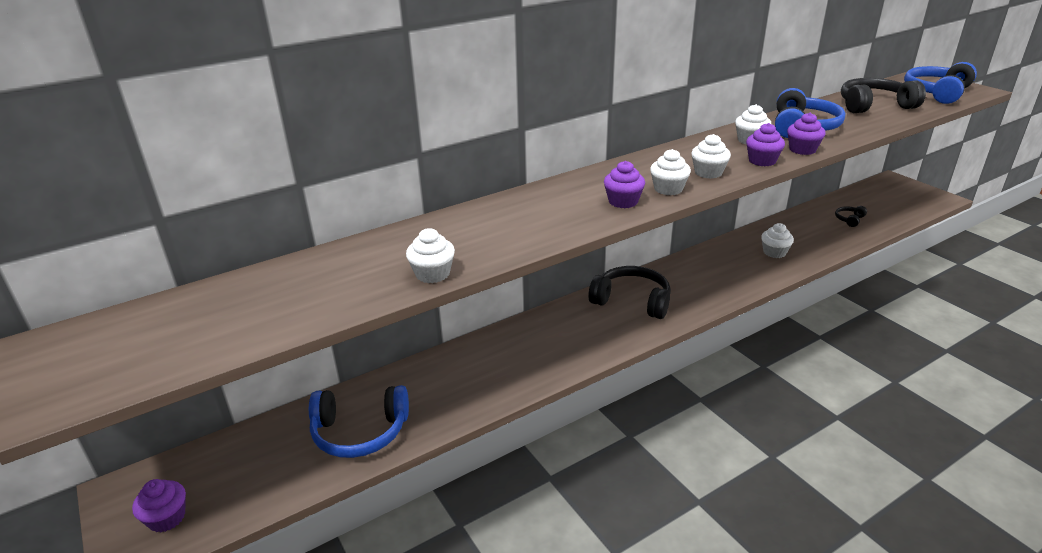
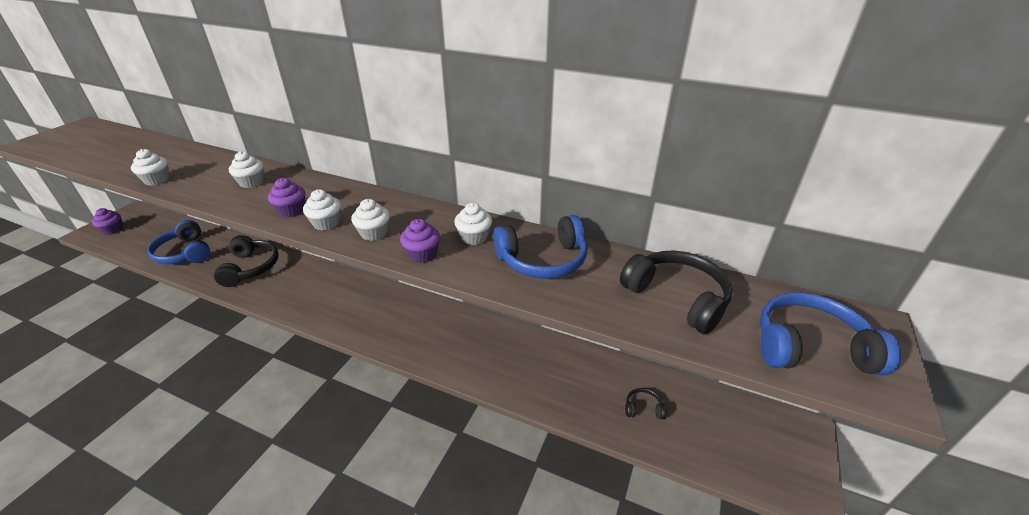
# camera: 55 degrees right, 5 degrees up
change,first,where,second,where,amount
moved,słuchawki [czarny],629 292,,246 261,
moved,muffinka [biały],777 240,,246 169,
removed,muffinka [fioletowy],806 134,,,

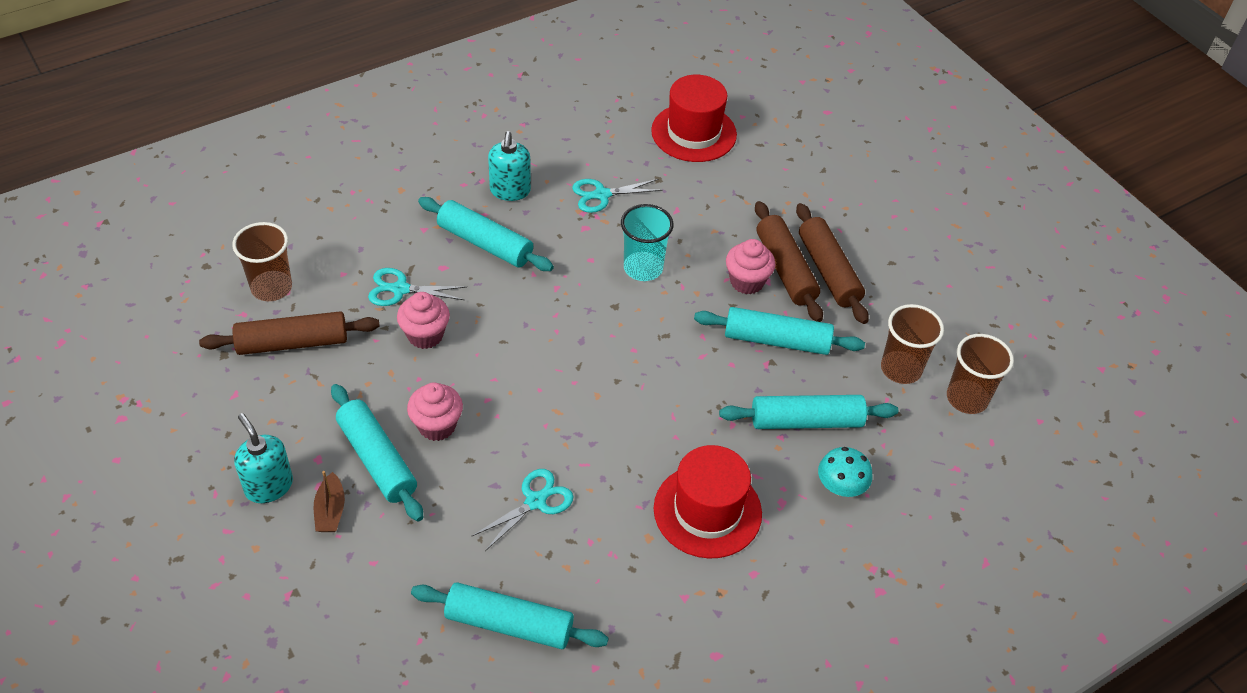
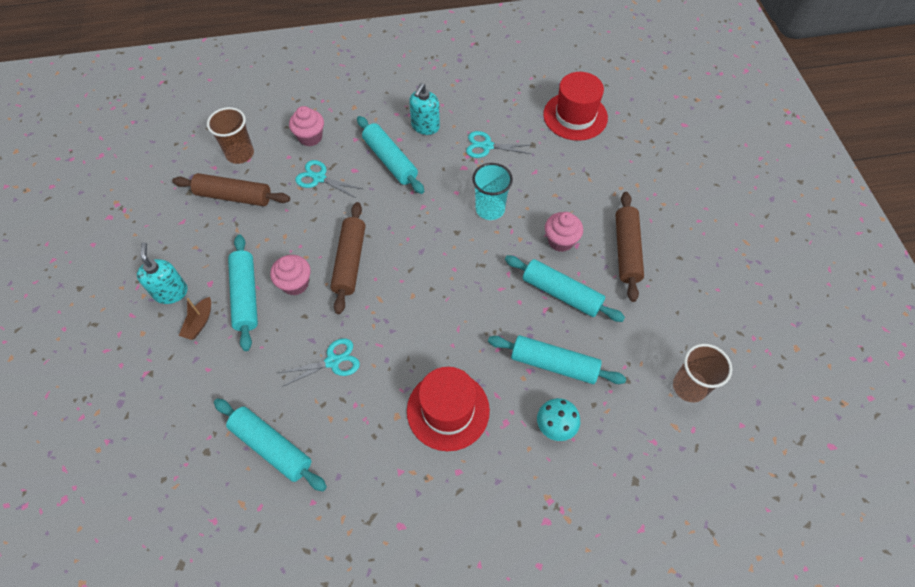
# camera: 25 degrees right, 10 degrees up
change,first,where,second,where,amount
moved,muffinka [różowy],423 320,,306 126,
moved,wałek do ciasta [brązowy],789 261,,347 258,
removed,szklanka [brązowy],912 344,,,

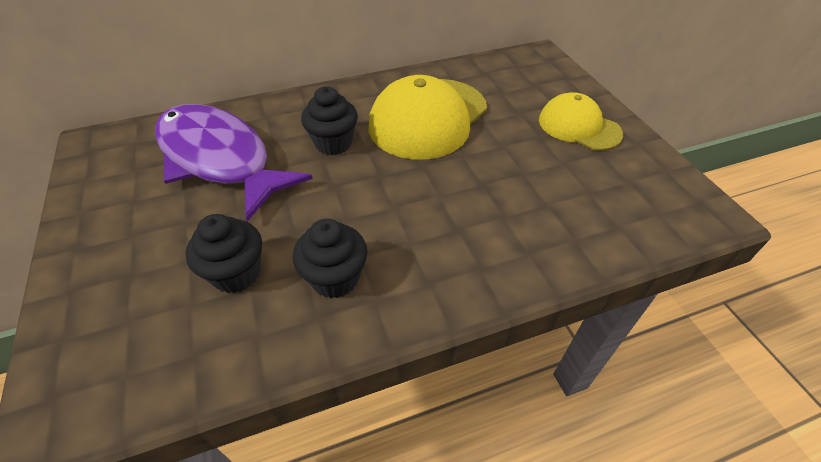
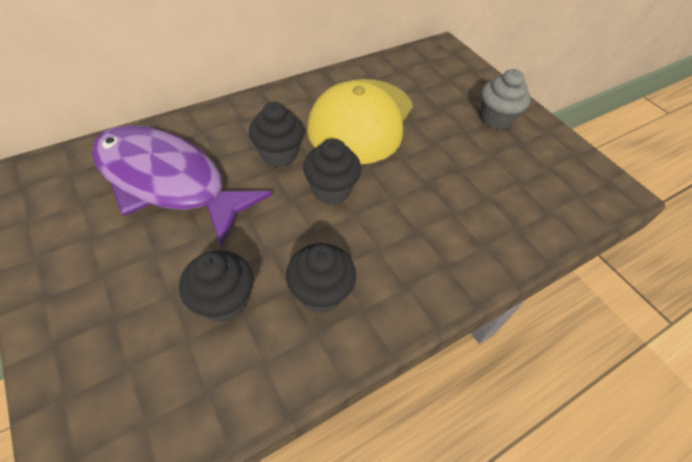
# camera: 15 degrees left, 5 degrees up
change,first,where,second,where,amount
replaced,czapka [żółty],581 121,muffinka [szary],505 99,
added,,,muffinka [czarny],332 171,

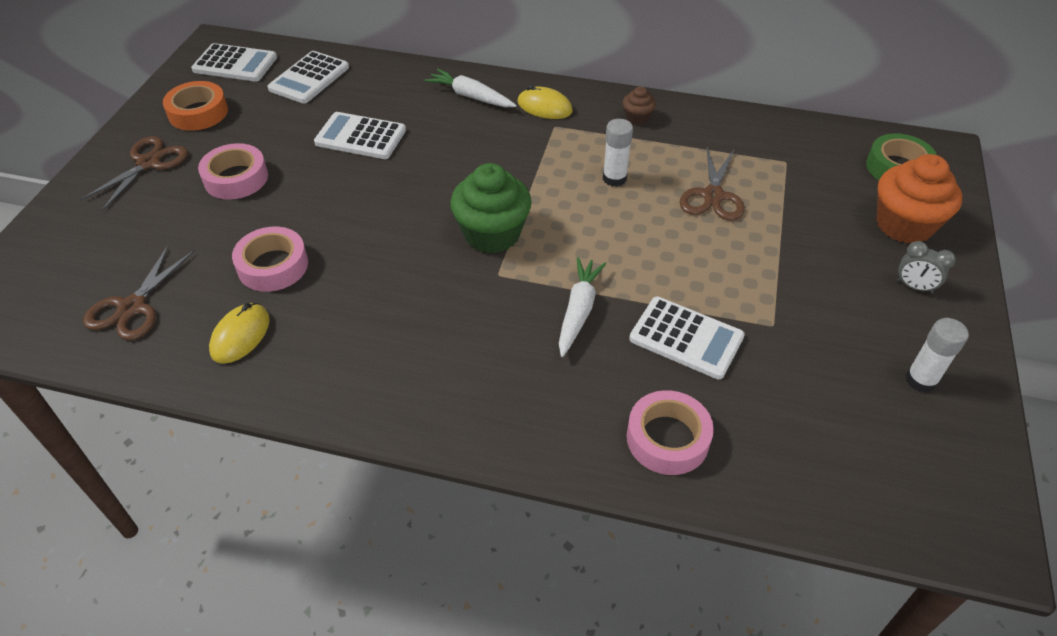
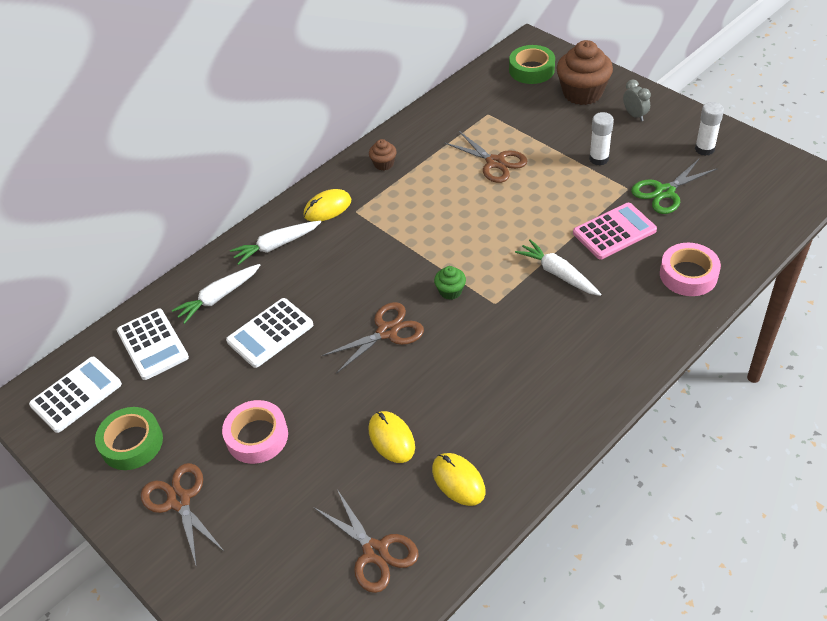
# camera: 55 degrees left, 0 degrees up
change,first,where,second,where,amount
recoloured,taśma klejąca [pomarańczowy],195 106,taśma klejąca [zielony],129 438,
replaced,taśma klejąca [różowy],270 259,myszka [żółty],392 437,
resized,muffinka [zielony],491 208,,450 283,x0.48
moved,klej w sztyfcie [biały],618 153,,601 139,
recoloured,kalkulator [biały],687 338,kalkulator [różowy],615 231,
recoloured,muffinka [pomarańczowy],919 199,muffinka [brązowy],584 72,
turned,budzik [szary],926 267,,637 100,90 degrees counterclockwise
added,,,marchewka [biały],216 294,
added,,,nożyczki [brązowy],373 338,
added,,,nożyczki [zielony],674 186,

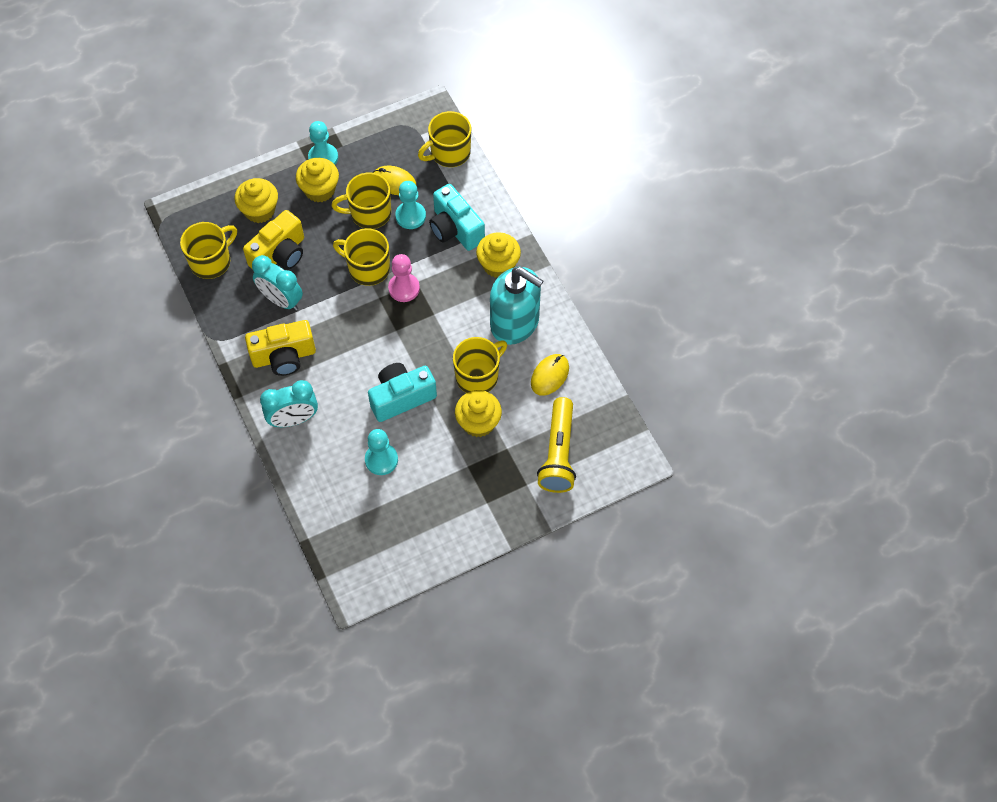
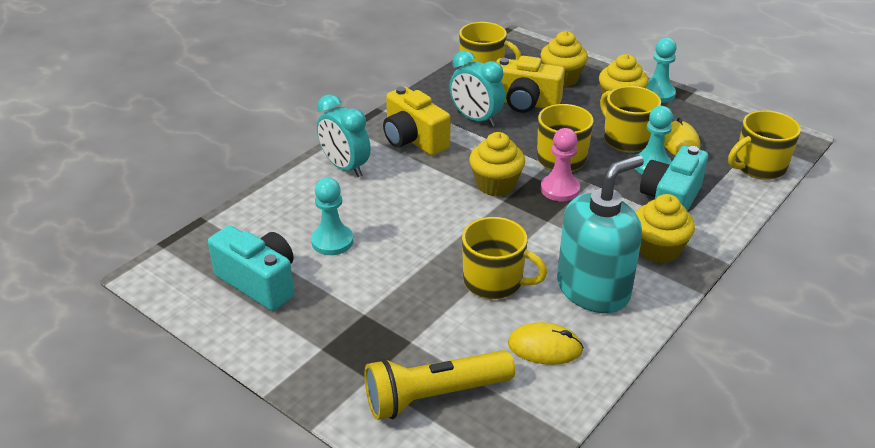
# camera: 65 degrees right, 25 degrees down
change,first,where,second,where,amount
turned,budzik [turkusowy],277 283,,477 89,60 degrees counterclockwise
moved,aparat fotograficzny [turkusowy],402 392,,251 268,
turned,kubek [żółty],444 139,,764 145,60 degrees counterclockwise
moved,muffinka [żółty],478 413,,497 164,
turned,dozownik mydła [turkusowy],516 306,,600 234,135 degrees counterclockwise

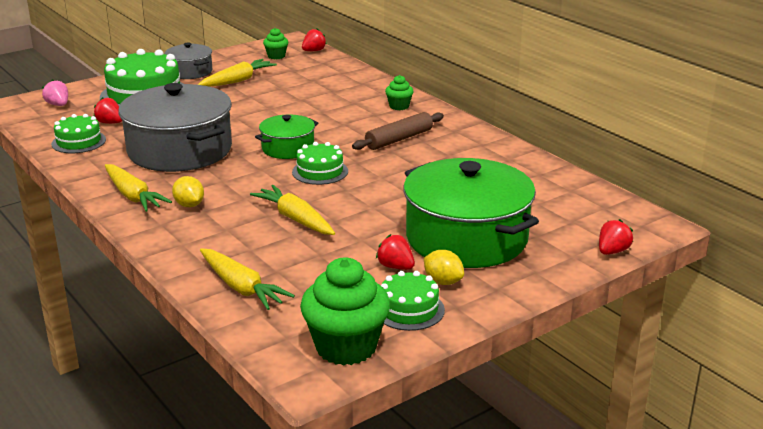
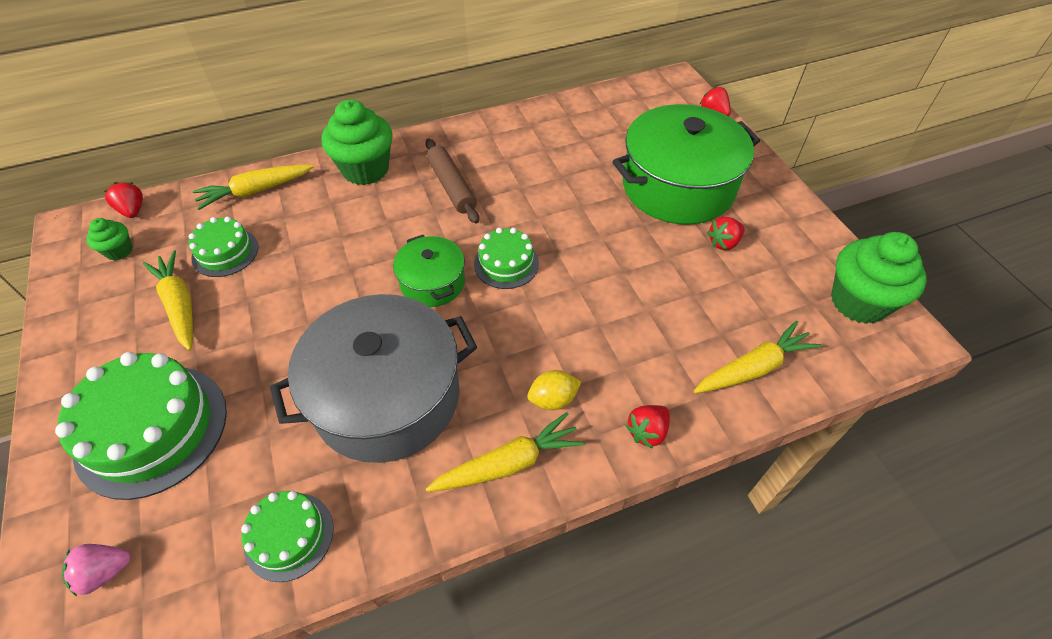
# camera: 75 degrees left, 25 degrees up
change,first,where,second,where,amount
moved,truskawka [czerwony],108 110,,647 427,
removed,garnek [szary],188 61,,,
moved,marchewka [żółty],292 210,,253 187,
moved,tort [zielony],413 301,,223 247,
resized,muffinka [zielony],399 92,,357 142,x2.03
removed,cytryna [żółty],444 267,,,

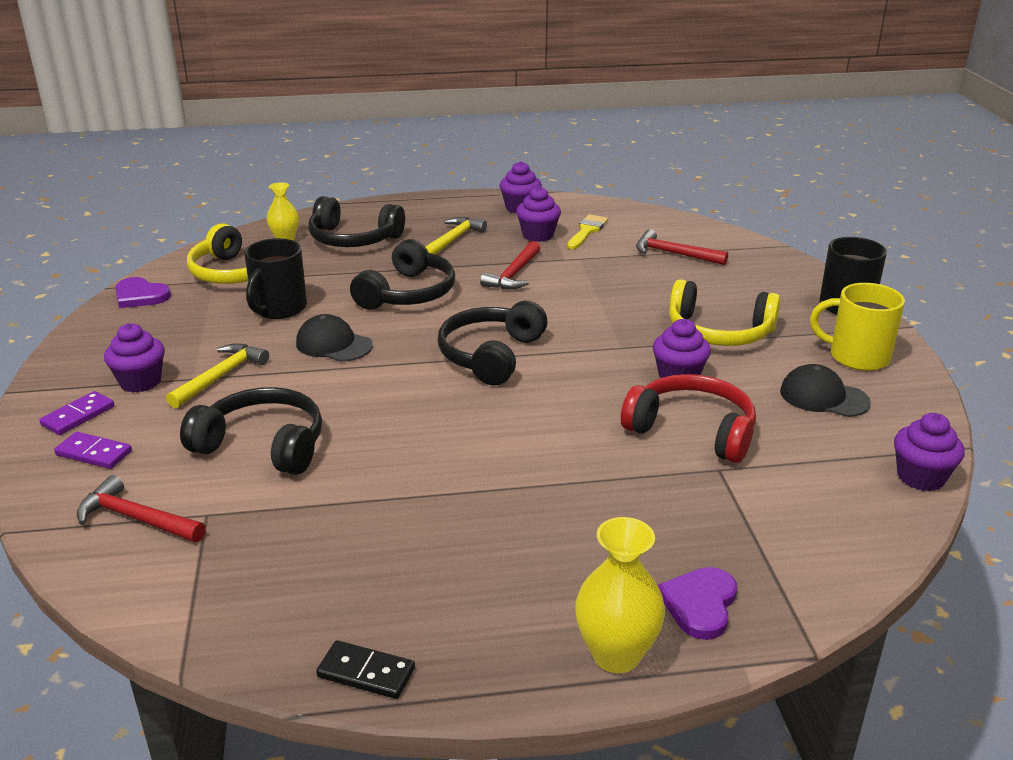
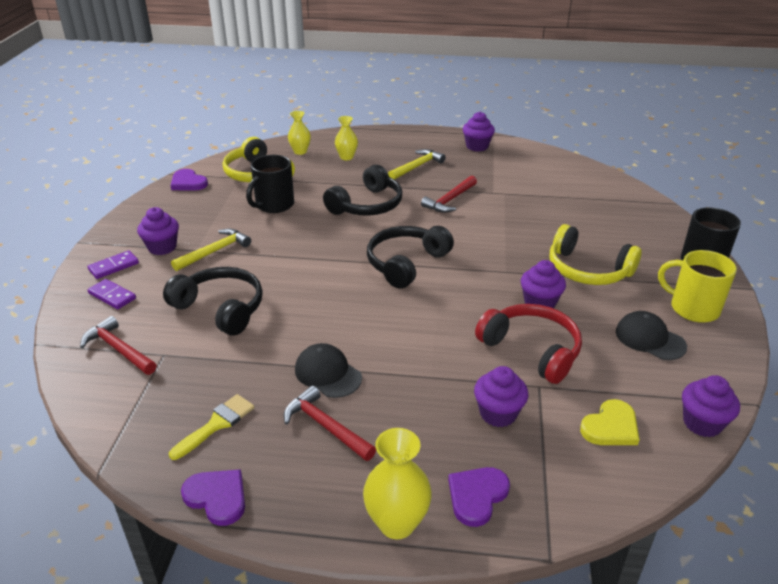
# camera: 15 degrees right, 5 degrees up
change,first,where,second,where,amount
moved,czapka [czarny],334 338,,328 370,
replaced,słuchawki [czarny],356 221,wazon [żółty],346 138,
replaced,kostka domina [czarny],365 669,serce [fioletowy],213 497,
moved,muffinka [fioletowy],538 214,,501 396,
moved,pędzel [żółty],587 231,,212 427,
moved,młotek [czerwony],682 247,,330 423,
added,,,serce [żółty],610 422,

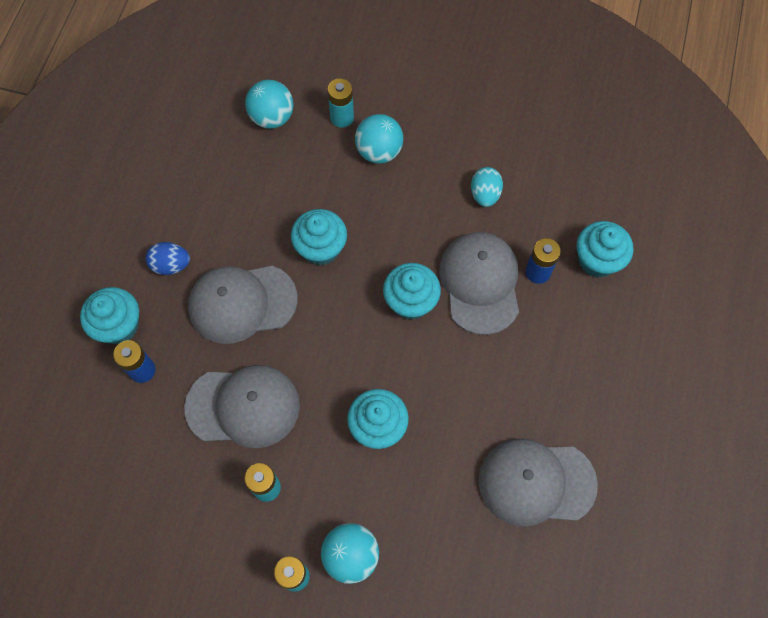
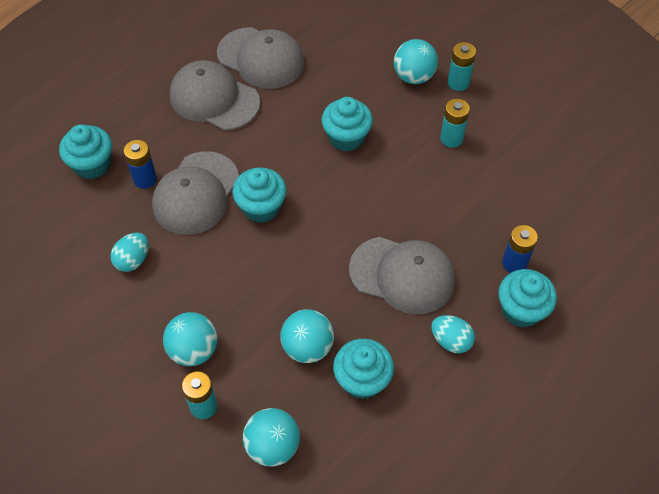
# camera: 150 degrees left, 10 degrees down
change,first,where,second,where,amount
recoloured,jajko [niebieski],168 258,jajko [turkusowy],453 334,
moved,czapka [szary],242 406,,215 95,
moved,muffinka [turkusowy],319 237,,363 369,
added,,,piłka [turkusowy],307 336,

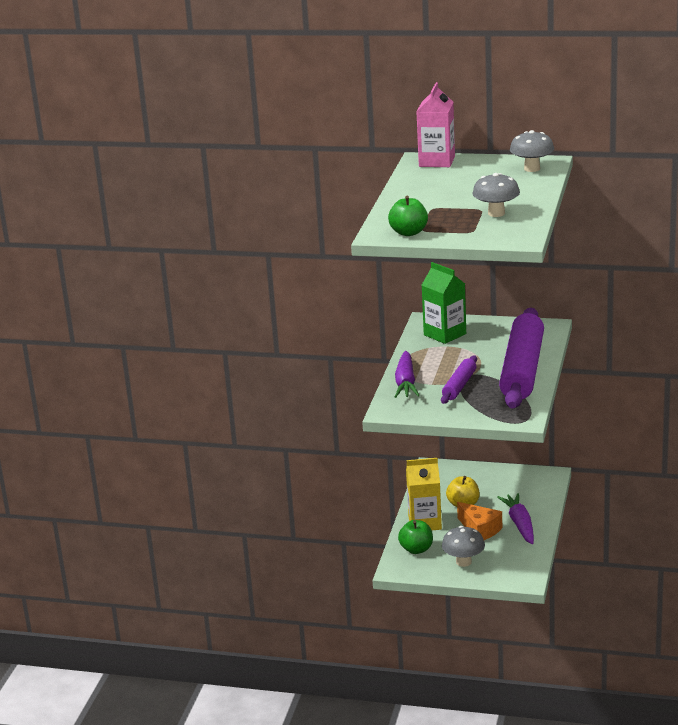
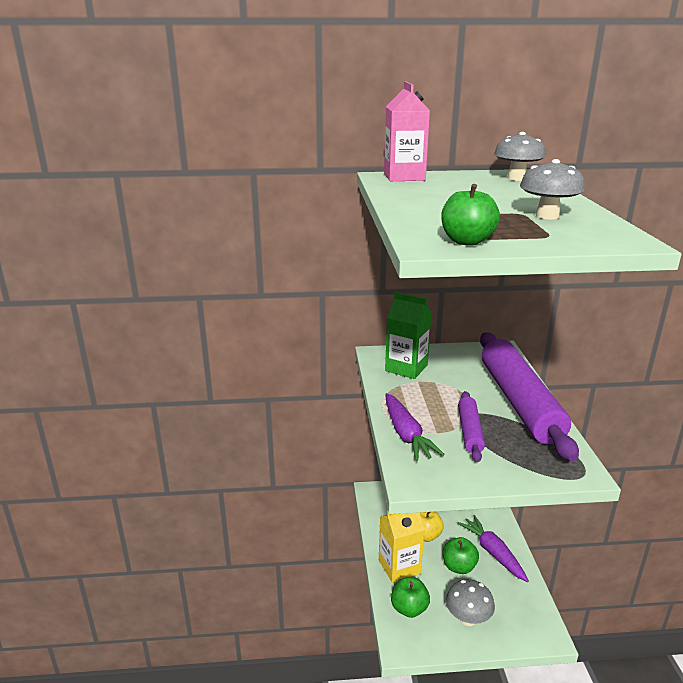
# camera: 20 degrees left, 0 degrees up
change,first,where,second,where,amount
replaced,ser [pomarańczowy],479 521,jabłko [zielony],461 555,

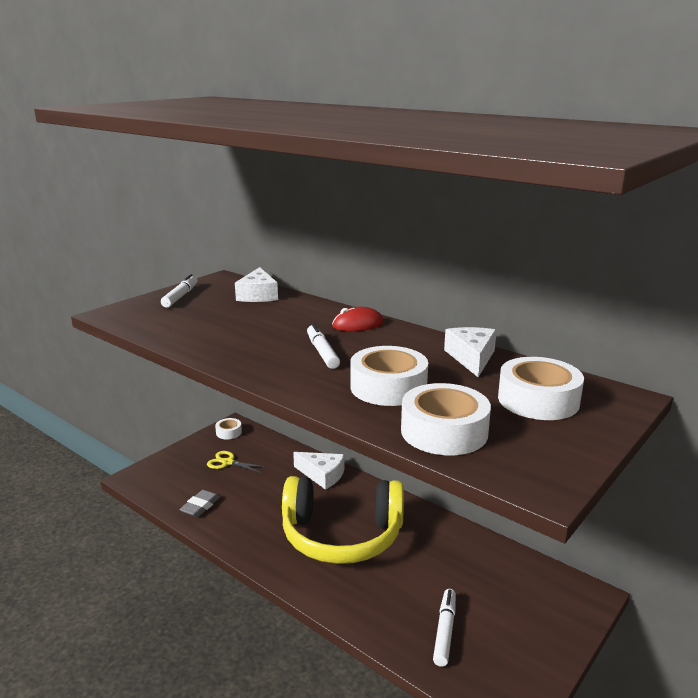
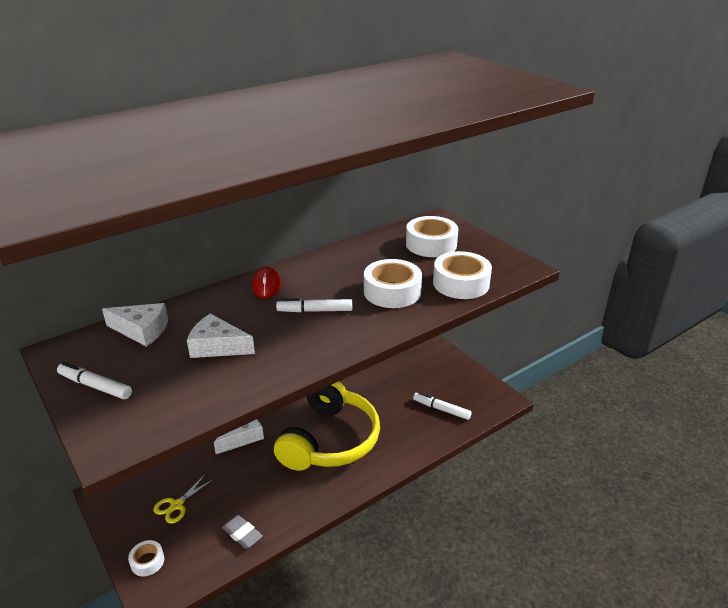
# camera: 75 degrees left, 10 degrees up
change,first,where,second,where,amount
moved,taśma klejąca [biały],228 429,,146 558,
moved,ser [biały],470 352,,221 335,

